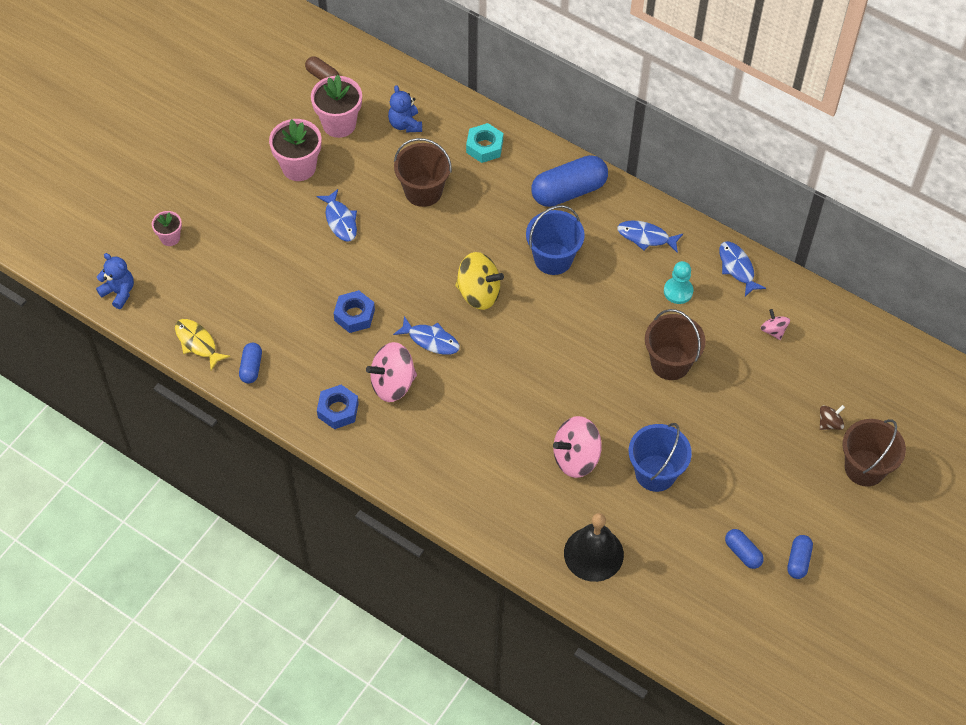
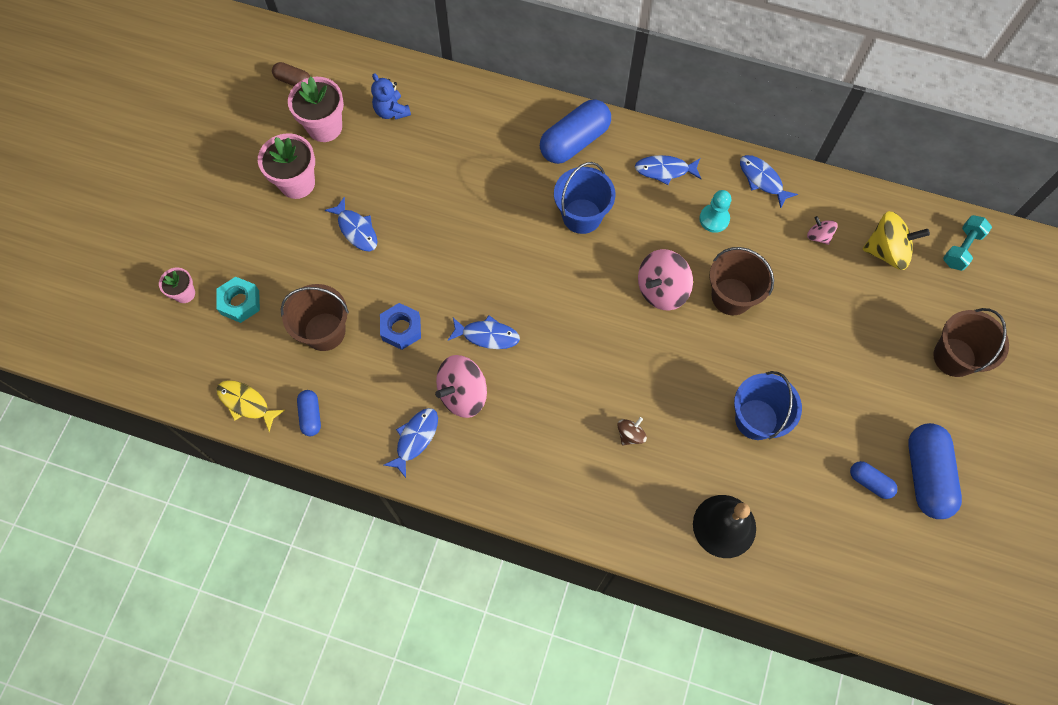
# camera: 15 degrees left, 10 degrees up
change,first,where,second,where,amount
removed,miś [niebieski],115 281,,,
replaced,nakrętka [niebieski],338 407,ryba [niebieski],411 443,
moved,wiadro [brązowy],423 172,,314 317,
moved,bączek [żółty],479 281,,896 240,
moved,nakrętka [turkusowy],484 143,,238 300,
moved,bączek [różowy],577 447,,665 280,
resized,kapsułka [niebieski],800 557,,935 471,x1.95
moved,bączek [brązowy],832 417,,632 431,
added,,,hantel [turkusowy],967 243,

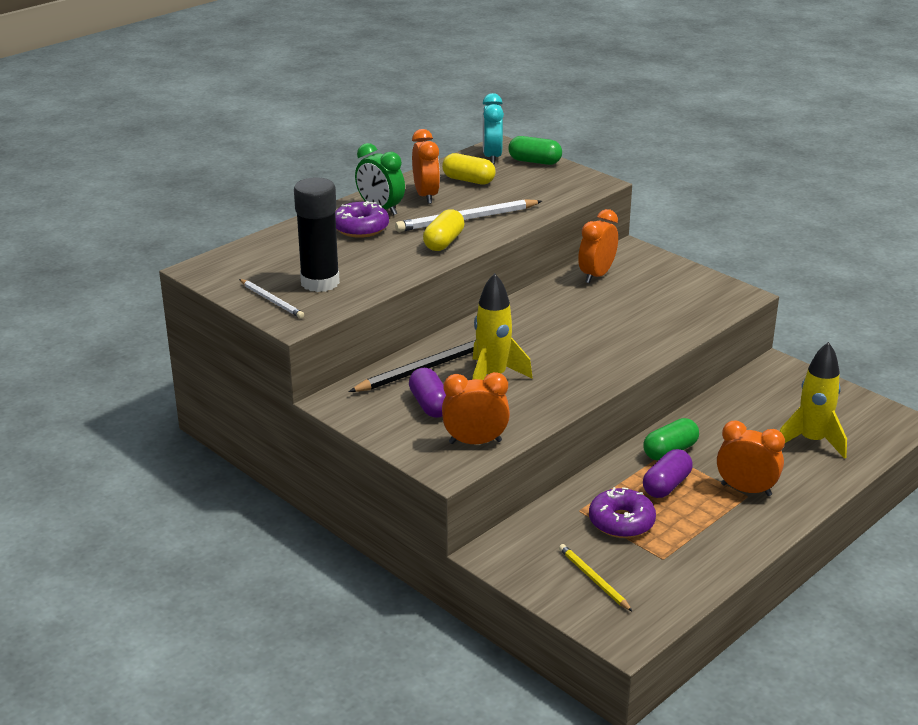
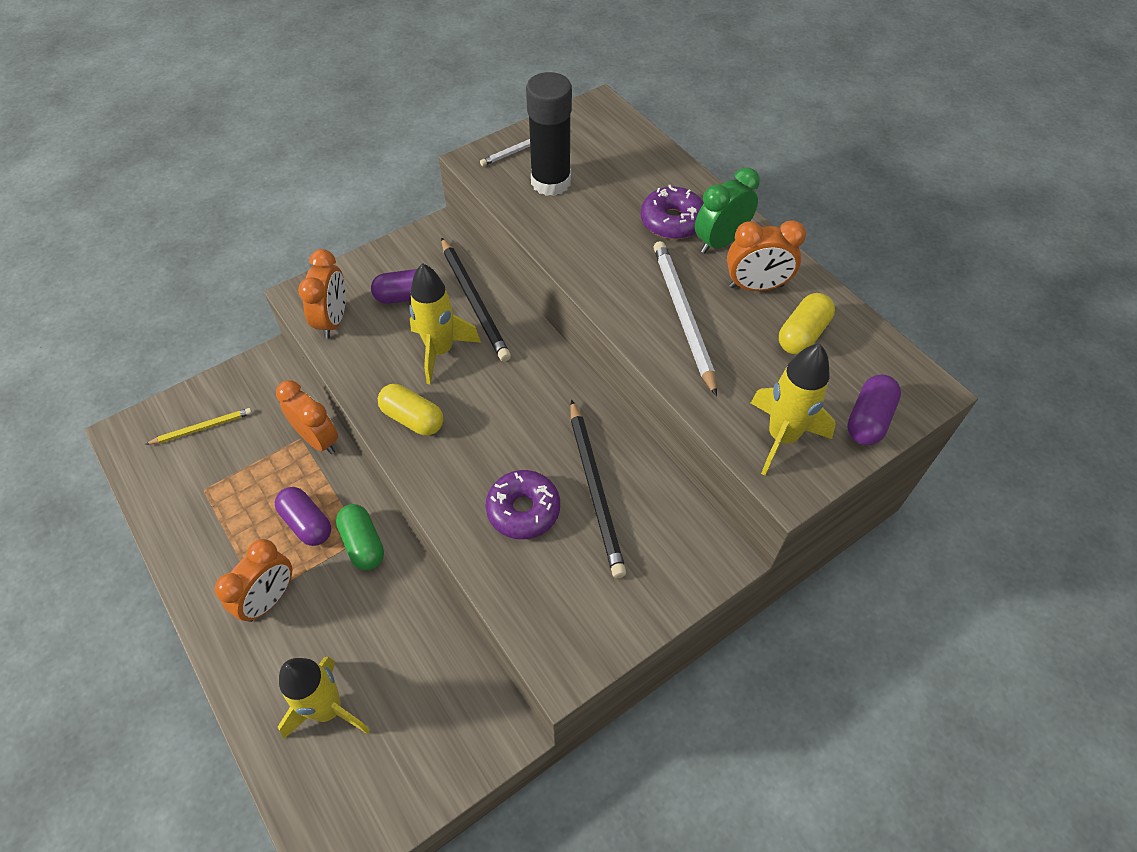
# camera: 100 degrees right, 25 degrees up
change,first,where,second,where,amount
moved,kapsułka [żółty],443 230,,411 410,
removed,budzik [turkusowy],493 128,,,
recoloured,kapsułka [zielony],535 150,kapsułka [fioletowy],874 410,
moved,budzik [pomarańczowy],598 246,,307 417,
moved,donut [fioletowy],622 512,,523 504,
added,,,ołówek [czarny],598 488,
added,,,rakieta [żółty],793 409,

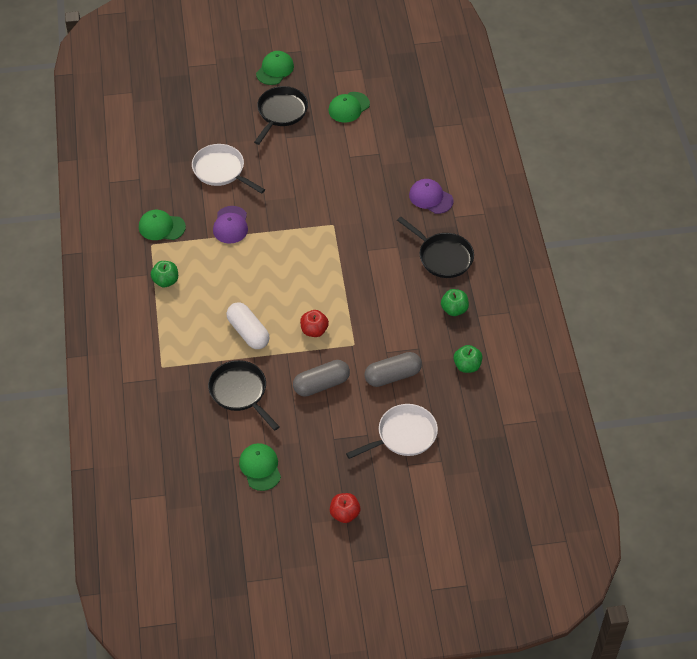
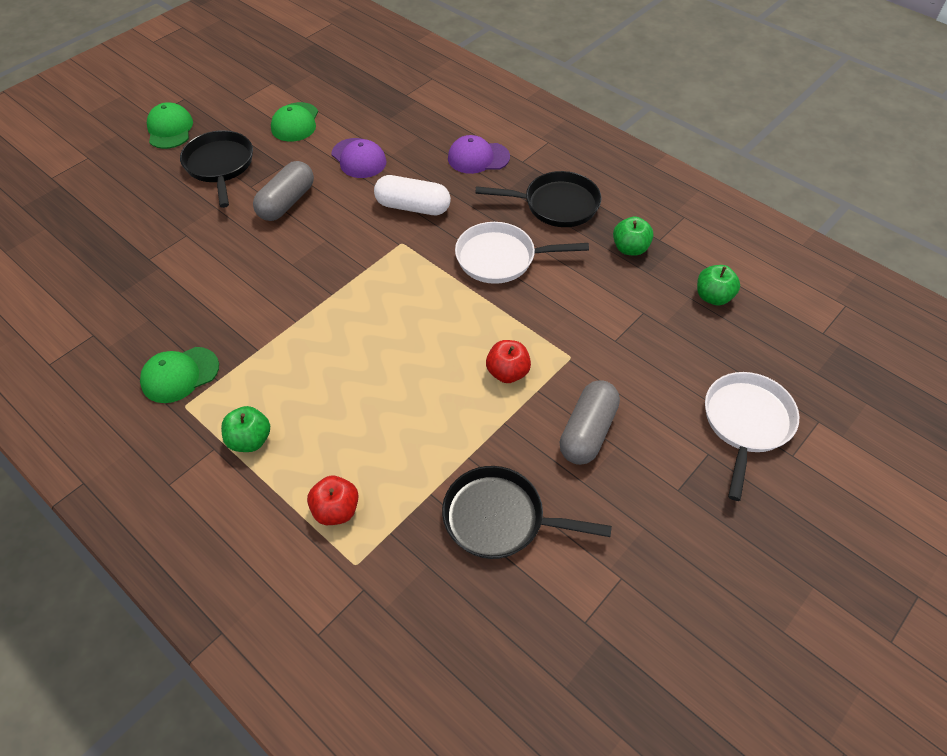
# camera: 40 degrees left, 0 degrees up
change,first,where,second,where,amount
moved,patelnia [biały],228 169,,522 253,
moved,czapka [fioletowy],230 225,,359 158,
moved,kapsułka [biały],248 325,,412 195,
removed,czapka [zielony],260 467,,,
moved,jabłko [czerwony],345 508,,332 500,
moved,kapsułka [szary],393 369,,283 191,

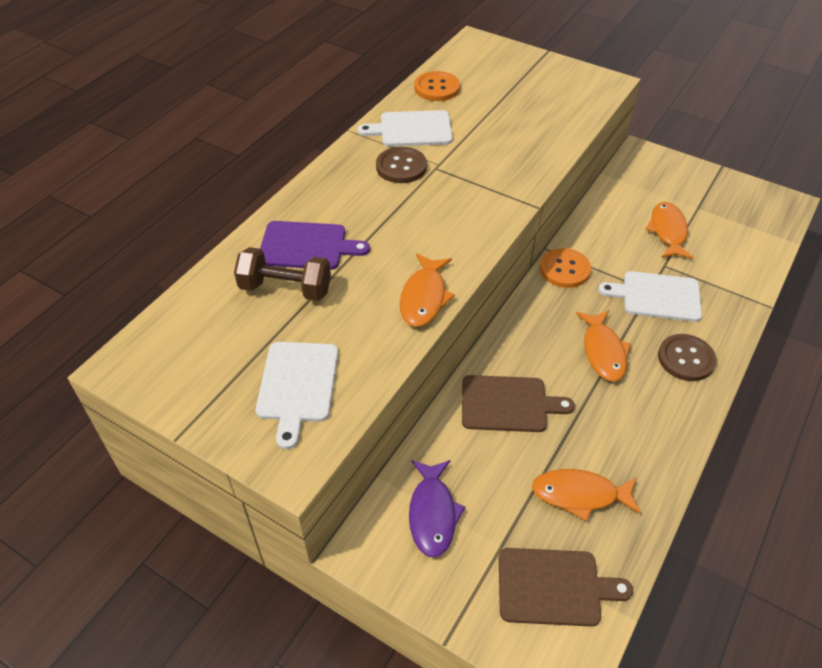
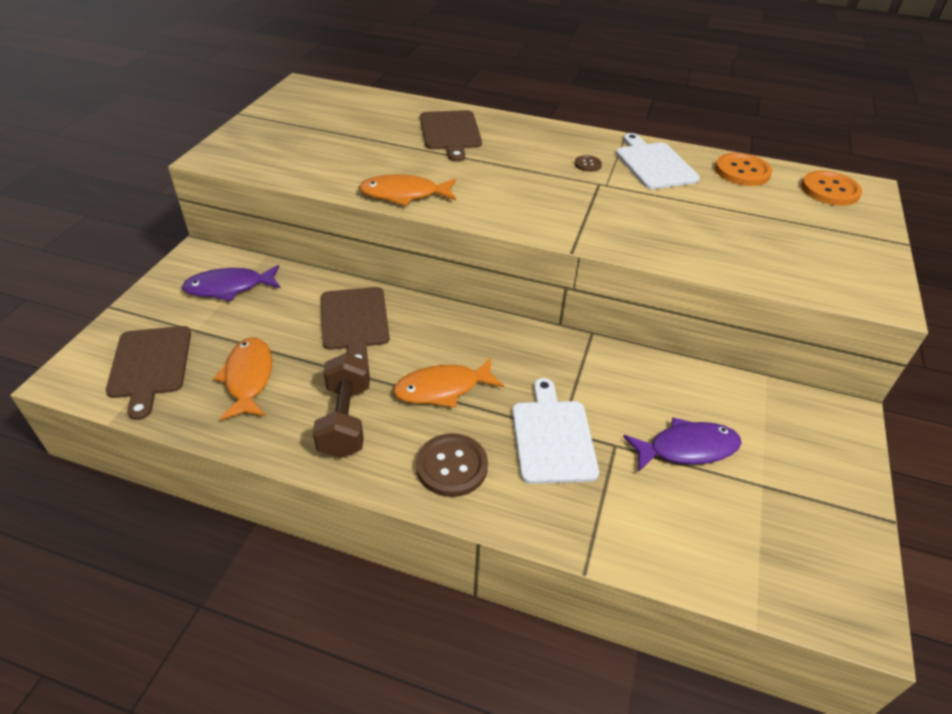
# camera: 75 degrees right, 5 degrees down
change,first,where,second,where,amount
moved,hantel [brązowy],282 274,,341 405,
removed,deska do krojenia [biały],297 395,,,
recoloured,deska do krojenia [fioletowy],315 245,deska do krojenia [brązowy],451 136,
resized,guzik [brązowy],401 165,,588 163,x0.50
moved,guzik [pomarańczowy],565 268,,831 188,
recoloured,ryba [pomarańczowy],669 230,ryba [fioletowy],682 444,

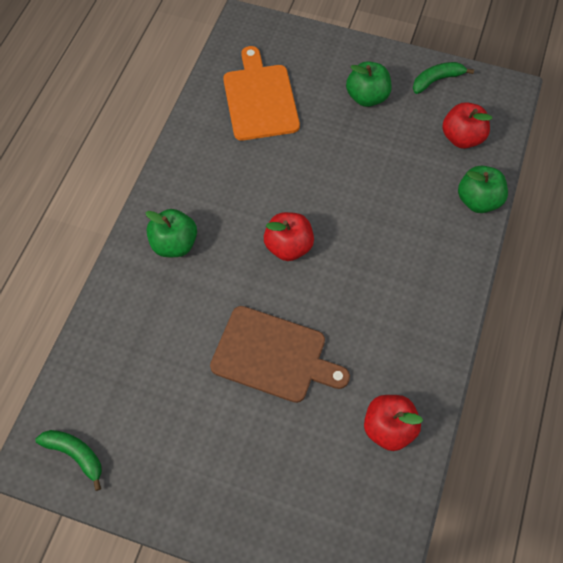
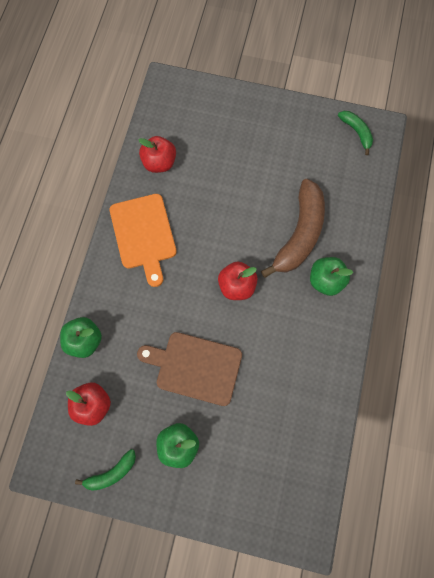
# camera: 175 degrees right, 10 degrees up
change,first,where,second,where,amount
turned,banan [zielony],68 460,,355 133,150 degrees counterclockwise
moved,deska do krojenia [brązowy],280 354,,189 369,
moved,deska do krojenia [pomarańczowy],261 93,,143 240,
added,,,banan [brązowy],293 228,

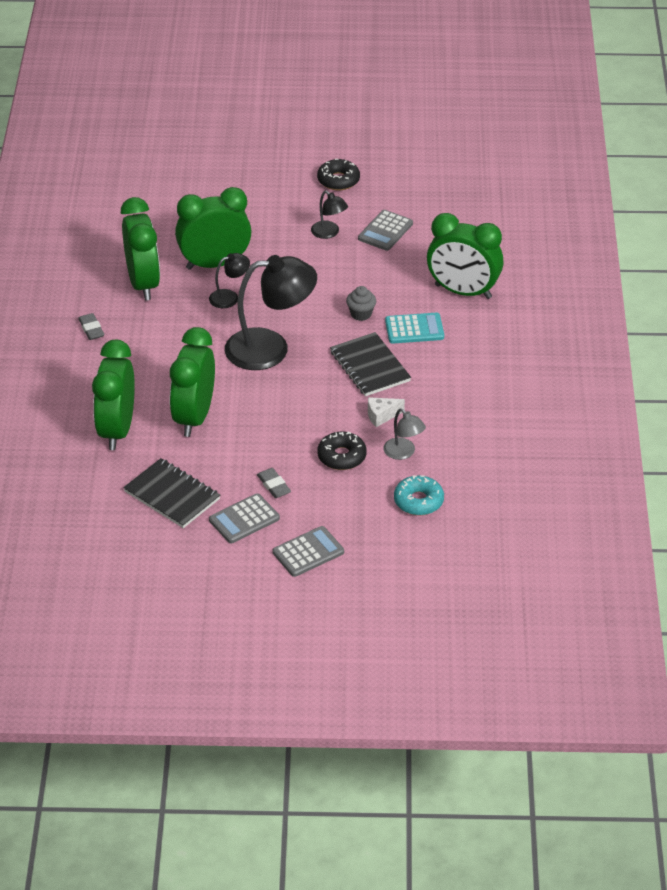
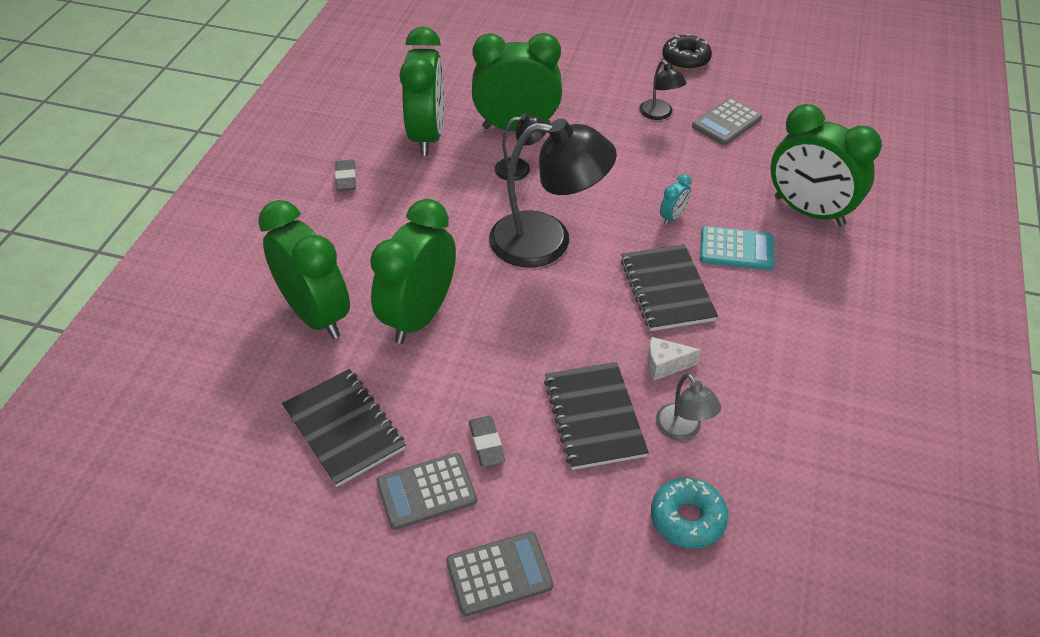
# camera: 15 degrees right, 5 degrees up
change,first,where,second,where,amount
turned,budzik [zielony],113 395,,304 269,120 degrees clockwise
replaced,donut [czarny],342 451,zeszyt [czarny],596 416,
replaced,muffinka [szary],361 303,budzik [turkusowy],676 199,

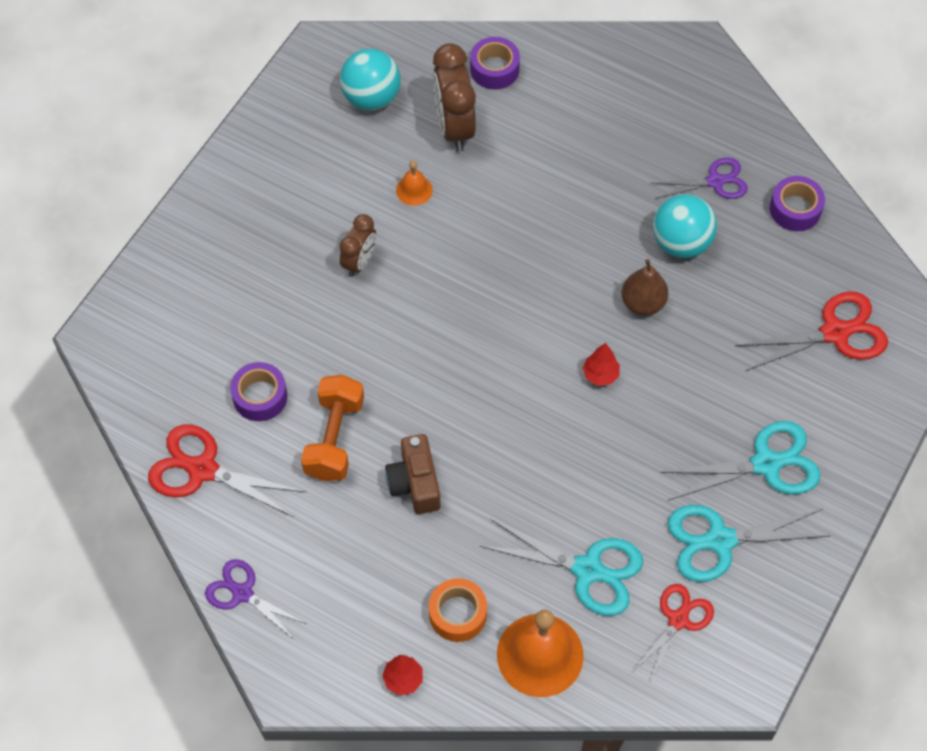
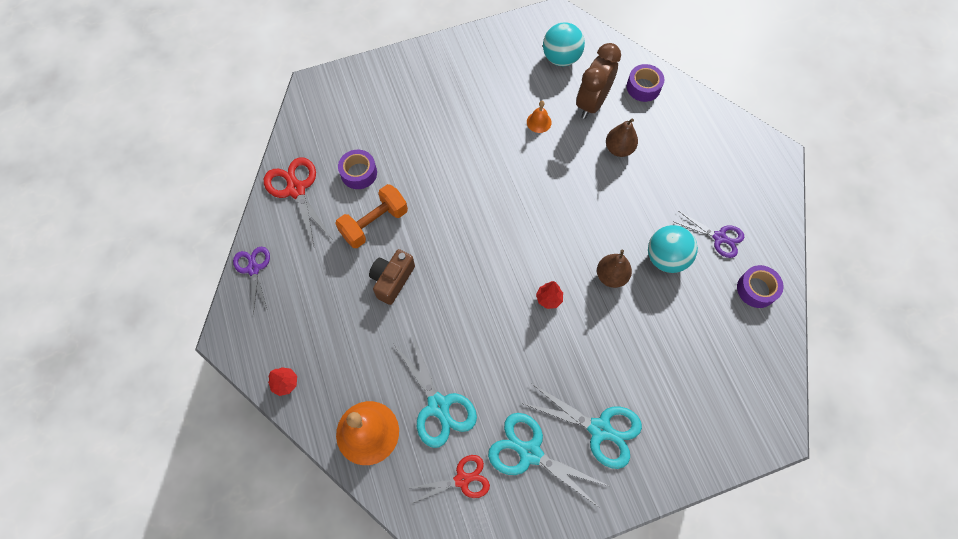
# camera: 40 degrees right, 5 degrees up
change,first,where,second,where,amount
removed,budzik [brązowy],357 245,,,
removed,taśma klejąca [pomarańczowy],458 610,,,
removed,nożyczki [czerwony],811 331,,,
added,,,gruszka [brązowy],622 138,

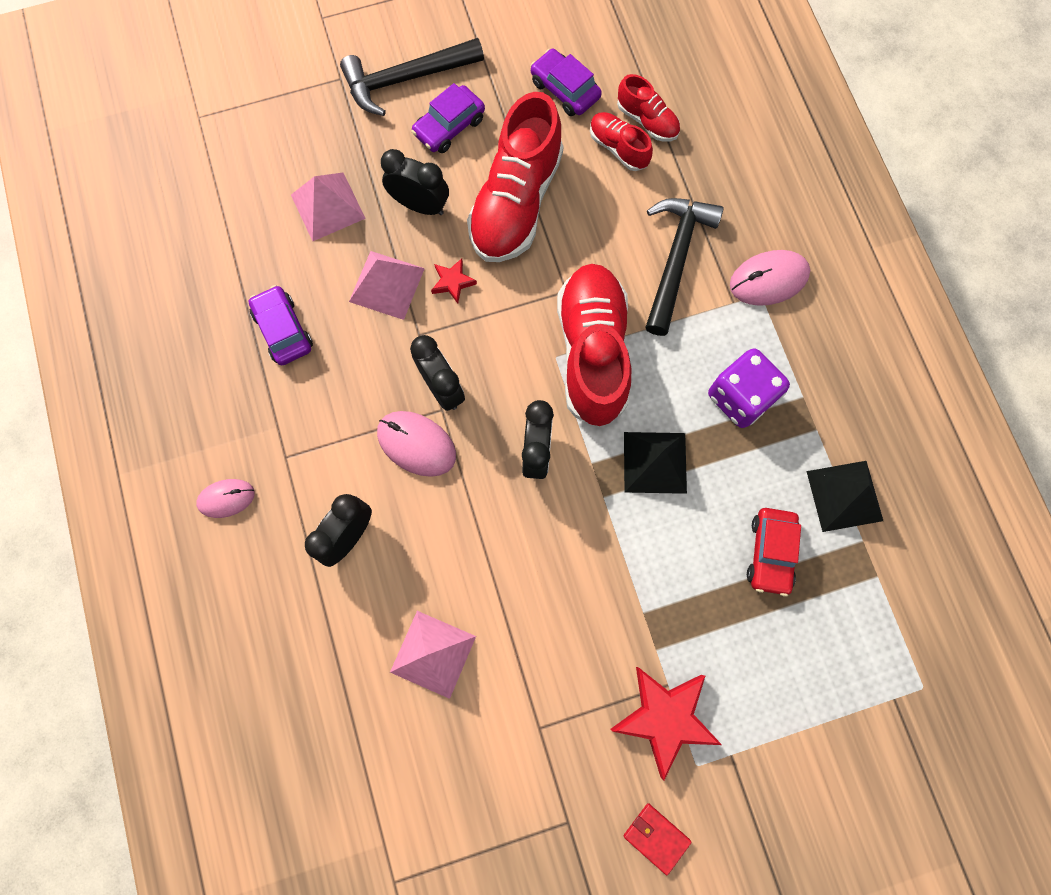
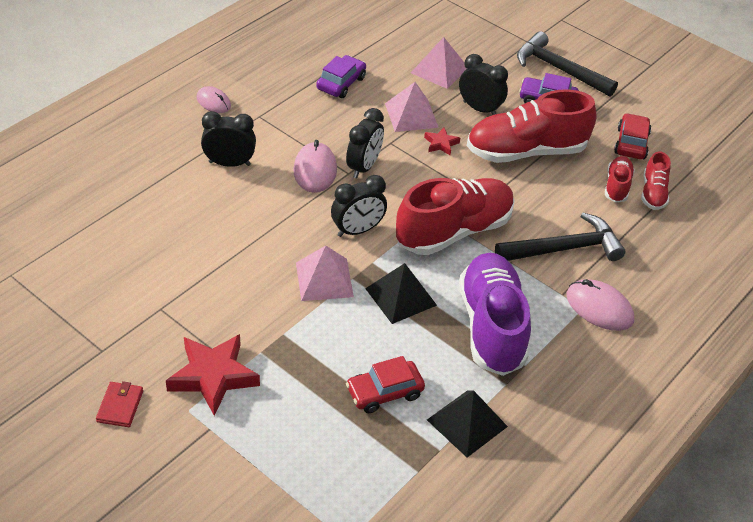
# camera: 55 degrees right, 30 degrees down
change,first,where,second,where,amount
turned,budzik [czarny],415 182,,483 84,45 degrees counterclockwise
moved,piramida [różowy],433 655,,325 273,
recoloured,samochód [fioletowy],566 82,samochód [czerwony],632 136,
replaced,kostka do gry [fioletowy],749 388,but [fioletowy],495 314,

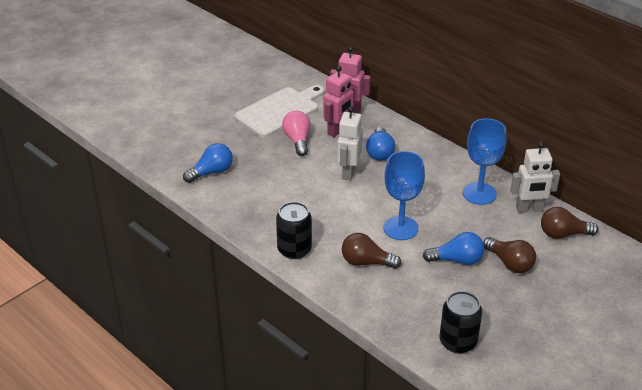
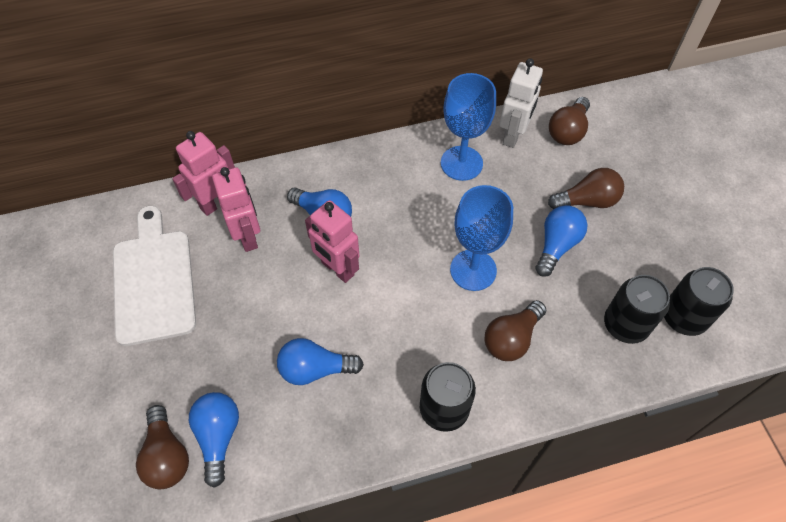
# camera: 60 degrees left, 20 degrees up
change,first,where,second,where,amount
removed,żarówka [różowy],296 133,,,
recoloured,robot [biały],350 143,robot [różowy],332 241,
added,,,żarówka [brązowy],162 447,
added,,,żarówka [niebieski],320 361,
added,,,puszka [czarny],637 309,

